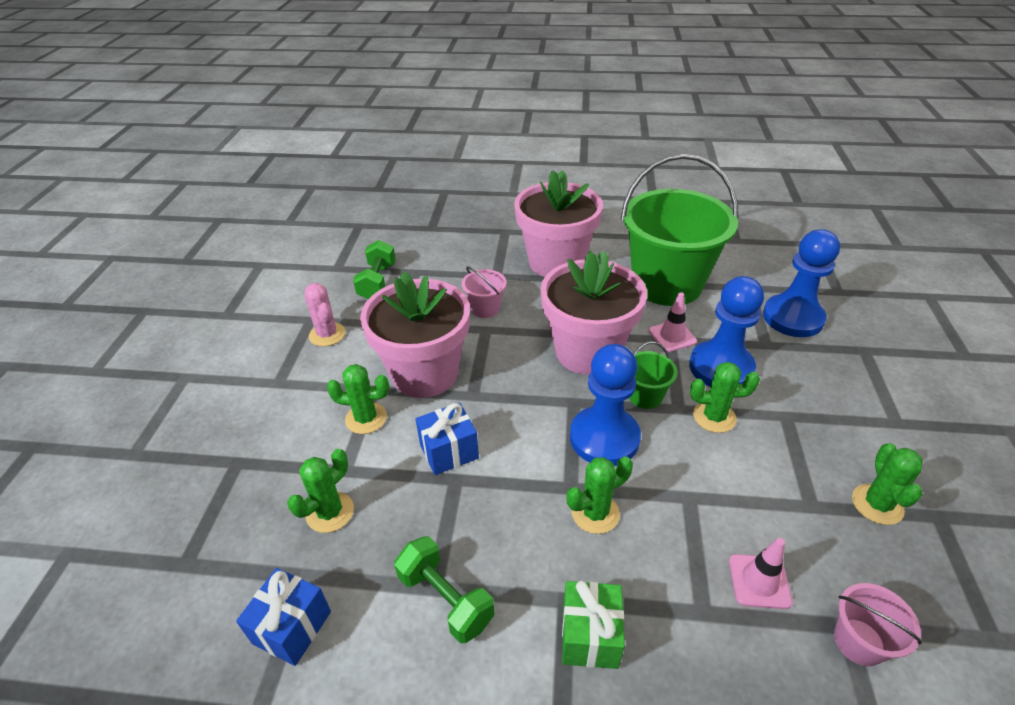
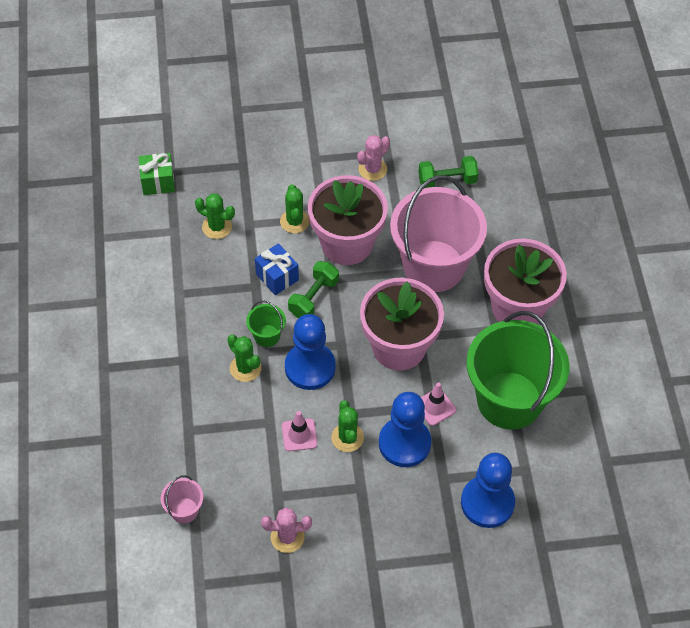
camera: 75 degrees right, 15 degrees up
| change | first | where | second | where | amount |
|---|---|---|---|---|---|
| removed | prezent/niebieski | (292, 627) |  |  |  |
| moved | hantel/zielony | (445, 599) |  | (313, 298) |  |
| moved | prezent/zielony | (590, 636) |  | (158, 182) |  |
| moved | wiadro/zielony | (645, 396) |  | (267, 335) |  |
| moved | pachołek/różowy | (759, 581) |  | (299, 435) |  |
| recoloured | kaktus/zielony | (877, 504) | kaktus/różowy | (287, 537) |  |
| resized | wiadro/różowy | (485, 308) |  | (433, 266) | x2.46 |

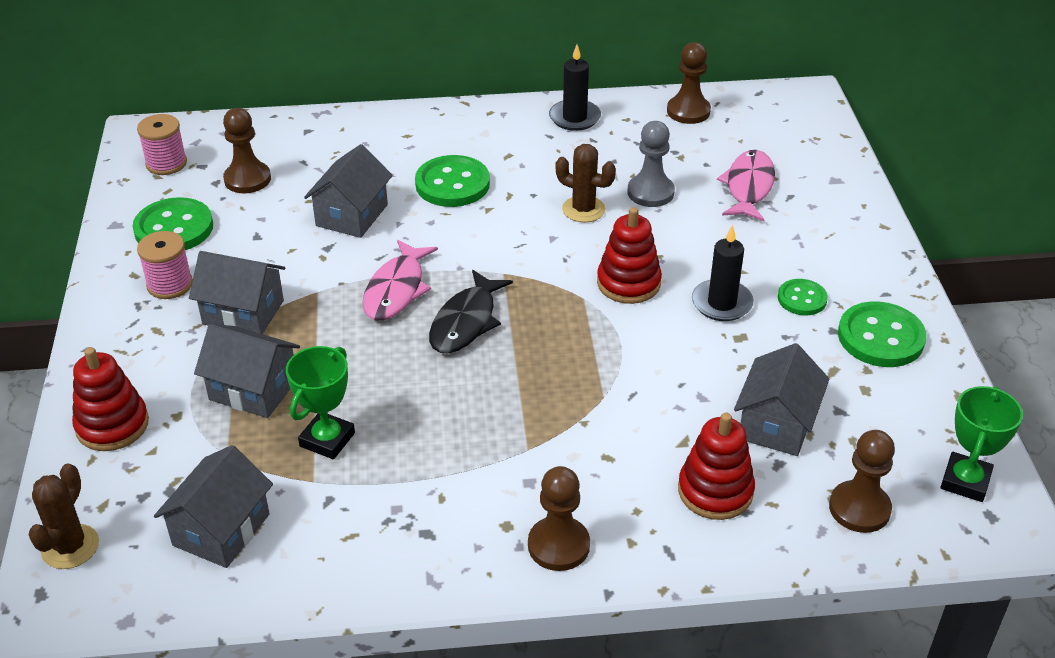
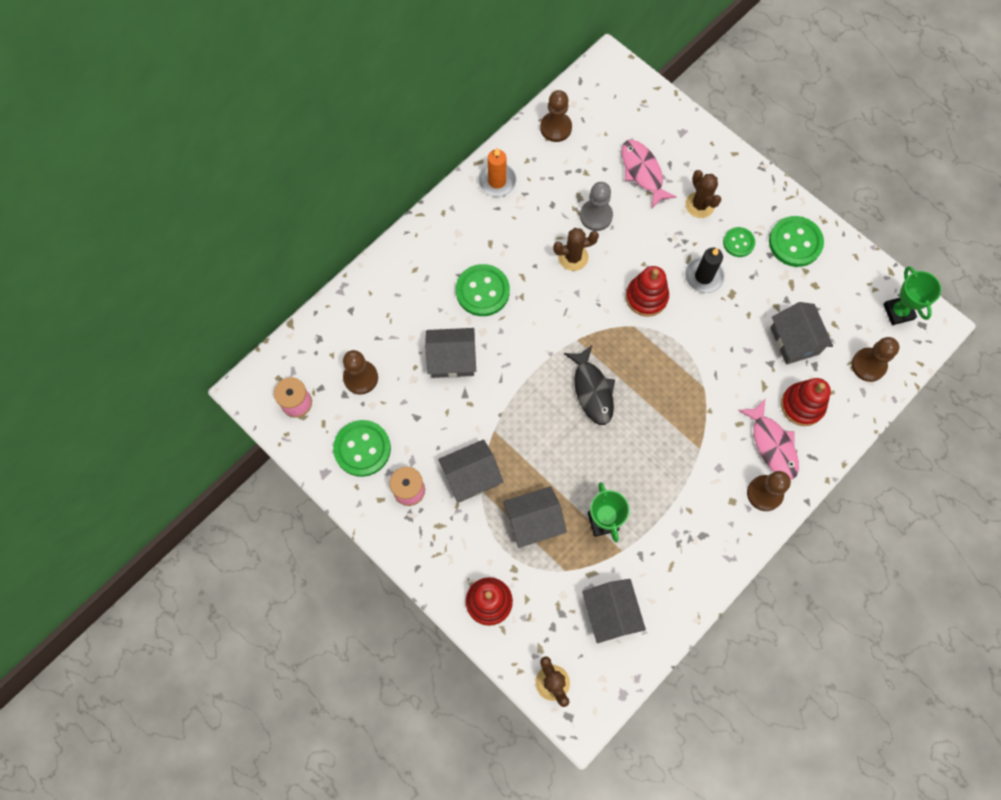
camera: 40 degrees left, 30 degrees up
| change | first | where | second | where | amount |
|---|---|---|---|---|---|
| added |  |  | kaktus/brązowy | (700, 205) |  |
| moved | ryba/różowy | (396, 290) |  | (772, 444) |  |
| recoloured | świeca/czarny | (574, 118) | świeca/pomarańczowy | (497, 181) |  |
| turned | domek/szary | (352, 215) |  | (452, 359) | 75 degrees counterclockwise |

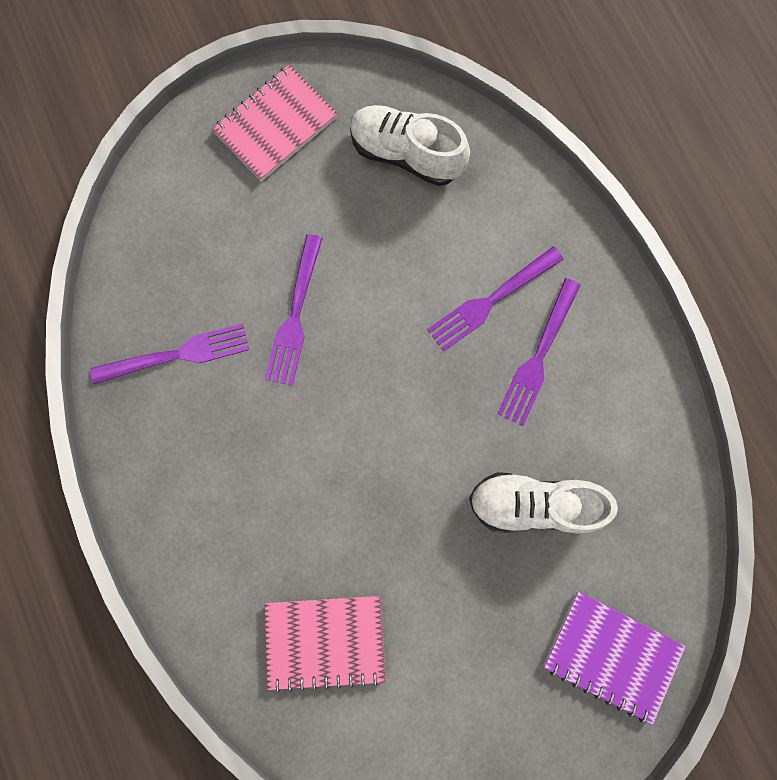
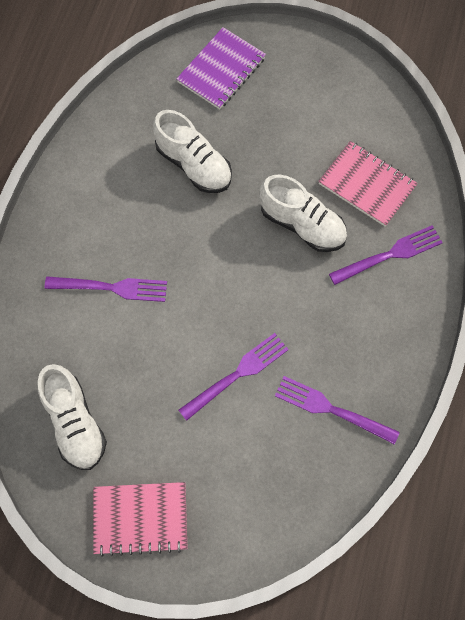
camera: 140 degrees left, 10 degrees down
| change | first | where | second | where | amount |
|---|---|---|---|---|---|
| added |  |  | but/biały | (302, 224) |  |
| moved | widelec/fioletowy | (538, 357) |  | (390, 254) |  |
| turned | zeszyt/fioletowy | (611, 655) |  | (221, 70) | 60 degrees clockwise |

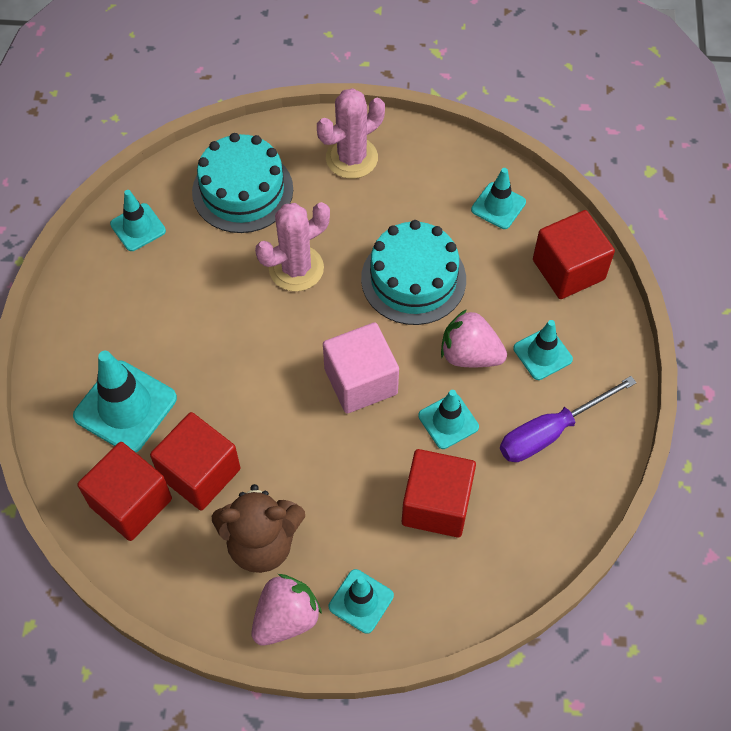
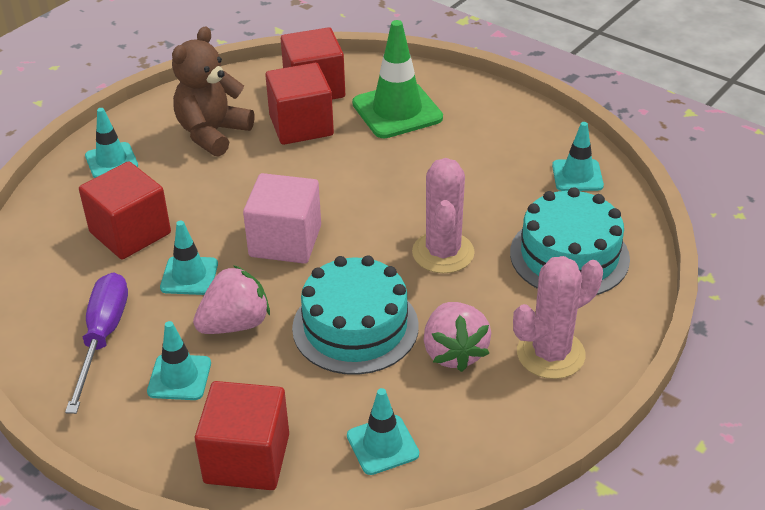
camera: 125 degrees right, 20 degrees down
| change | first | where | second | where | amount |
|---|---|---|---|---|---|
| moved | truskawka/różowy | (286, 618) |  | (454, 352) |  |
| recoloured | pachołek/turkusowy | (125, 407) | pachołek/zielony | (397, 111) |  |
| turned | kaktus/różowy | (351, 158) |  | (550, 354) | 60 degrees clockwise |

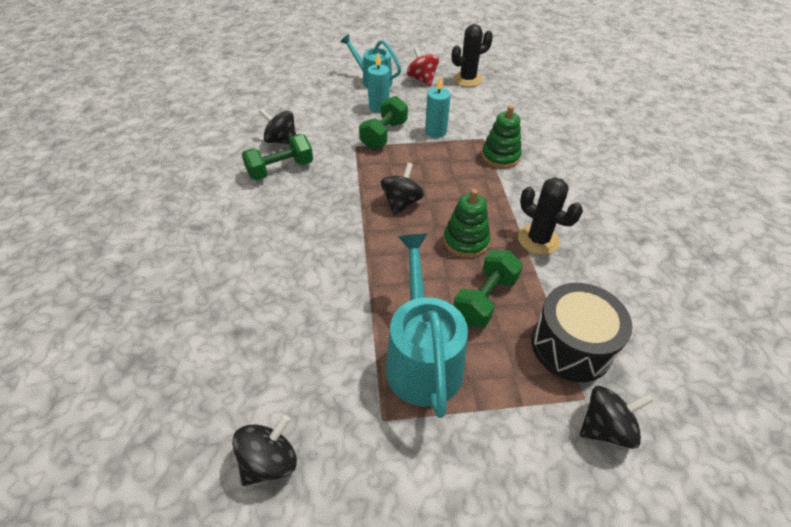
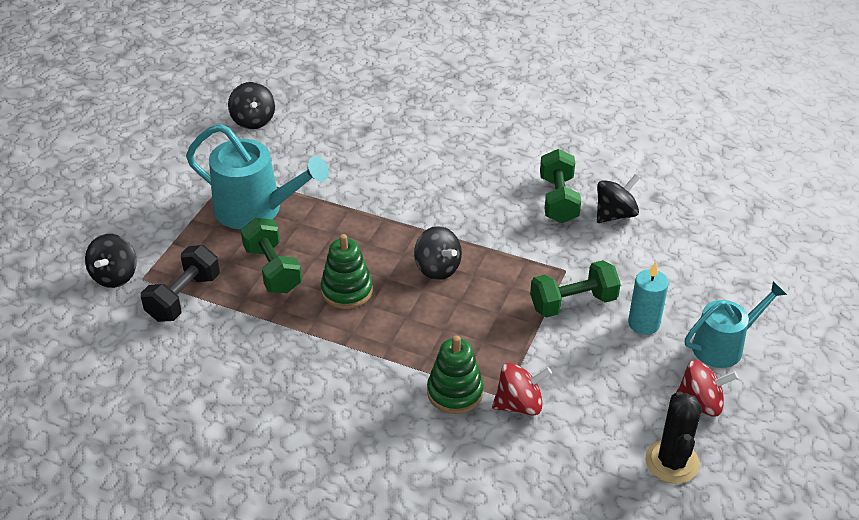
camera: 120 degrees right, 5 degrees down
| change | first | where | second | where | amount |
|---|---|---|---|---|---|
| removed | świeca/turkusowy | (435, 131) |  |  |  |
| removed | kaktus/czarny | (538, 240) |  |  |  |
| added |  |  | bączek/czerwony | (519, 404) |  |
| replaced | bęben/czarny | (571, 346) | hantel/czarny | (184, 297) |  |
| turned | hantel/zielony | (384, 135) |  | (573, 303) | 75 degrees counterclockwise |

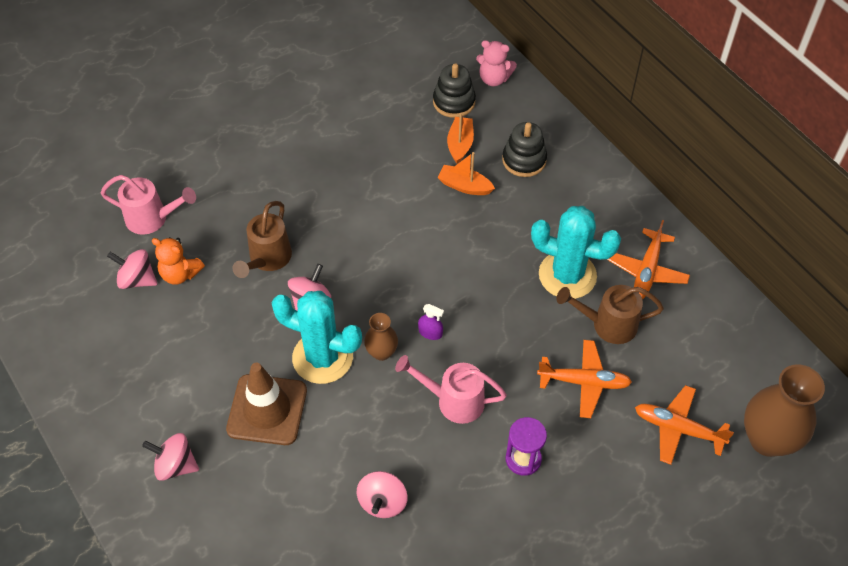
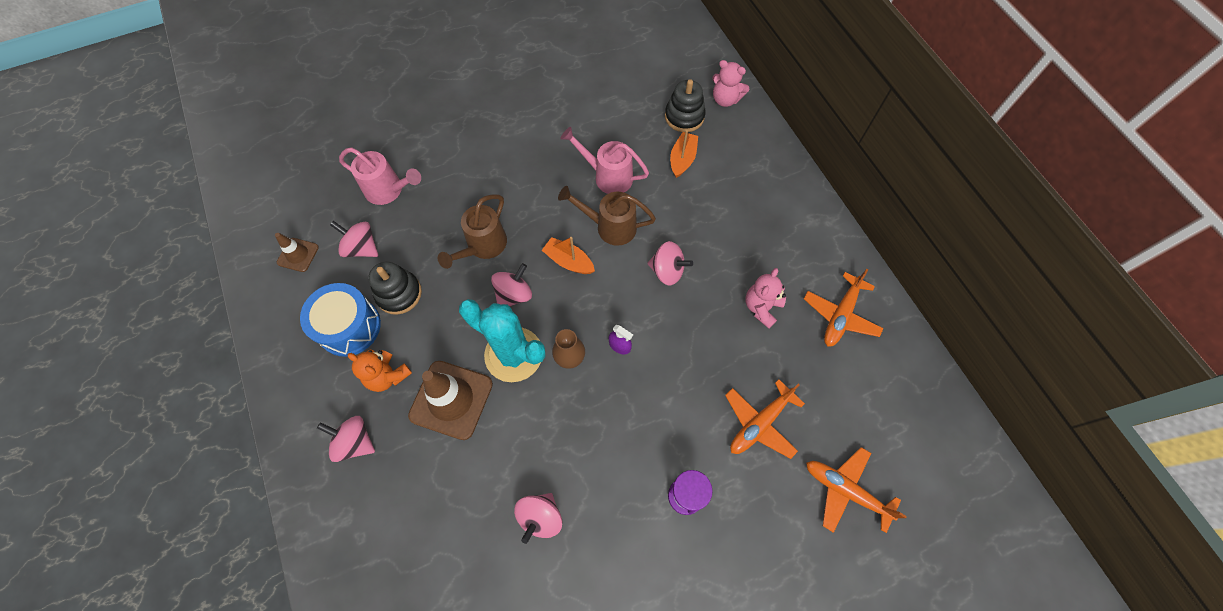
camera: 10 degrees right, 10 degrees up
| change | first | where | second | where | amount |
|---|---|---|---|---|---|
| removed | wazon/brązowy | (767, 439) |  |  |  |
| added |  |  | pachołek/brązowy | (298, 255) |  |
| added |  |  | bęben/niebieski | (349, 327) |  |
| added |  |  | bączek/różowy | (667, 271) |  |
| moved | miś/pomarańczowy | (180, 274) |  | (387, 376) |  |
| moved | konewka/różowy | (453, 401) |  | (608, 176) |  |
| moved | łódka/pomarańczowy | (464, 186) |  | (569, 261) |  |
| moved | zabawka nakładanka/czarny | (524, 160) |  | (399, 294) |  |
| moved | konewka/brązowy | (607, 324) |  | (610, 227) |  |
| replaced | kaktus/turkusowy | (567, 275) | miś/różowy | (761, 307) |  |
| turned | samolot/pomarańczowy | (584, 382) |  | (759, 423) | 120 degrees clockwise |

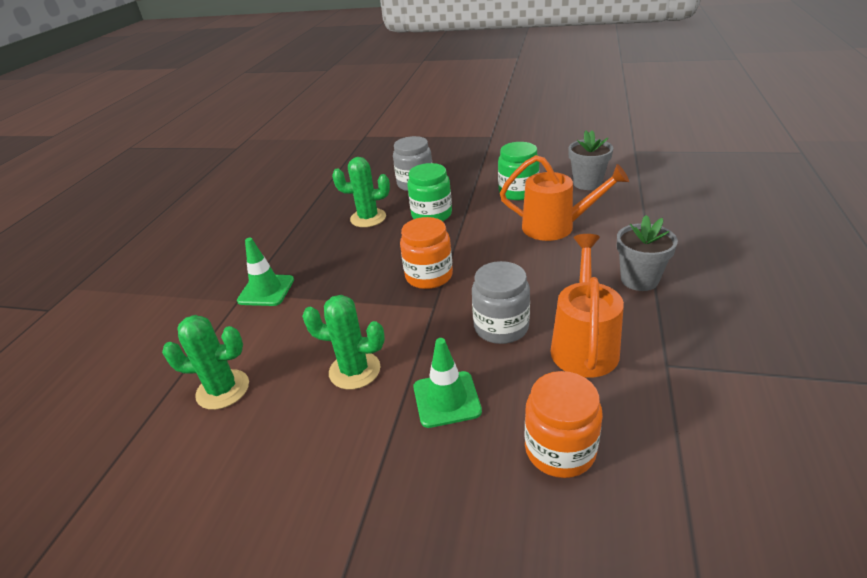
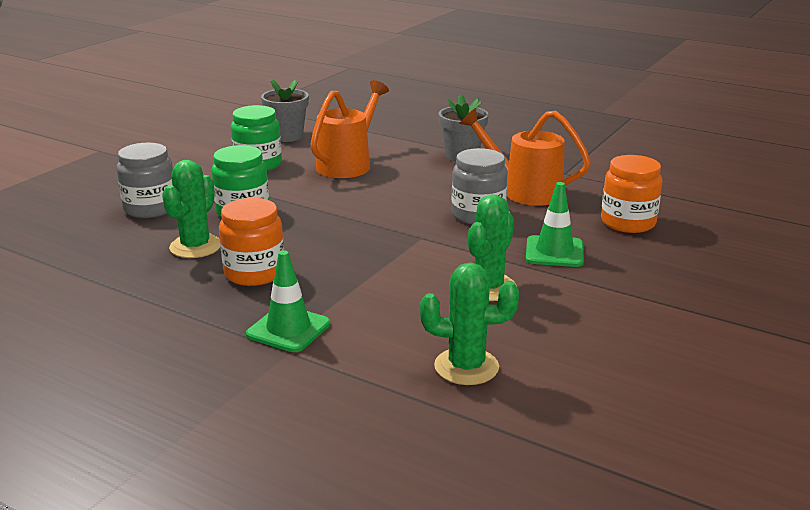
camera: 75 degrees left, 10 degrees down
| change | first | where | second | where | amount |
|---|---|---|---|---|---|
| moved | słoik/pomarańczowy | (429, 276) |  | (254, 273) |  |
| turned | kaktus/zielony | (223, 389) |  | (466, 367) | 75 degrees clockwise |

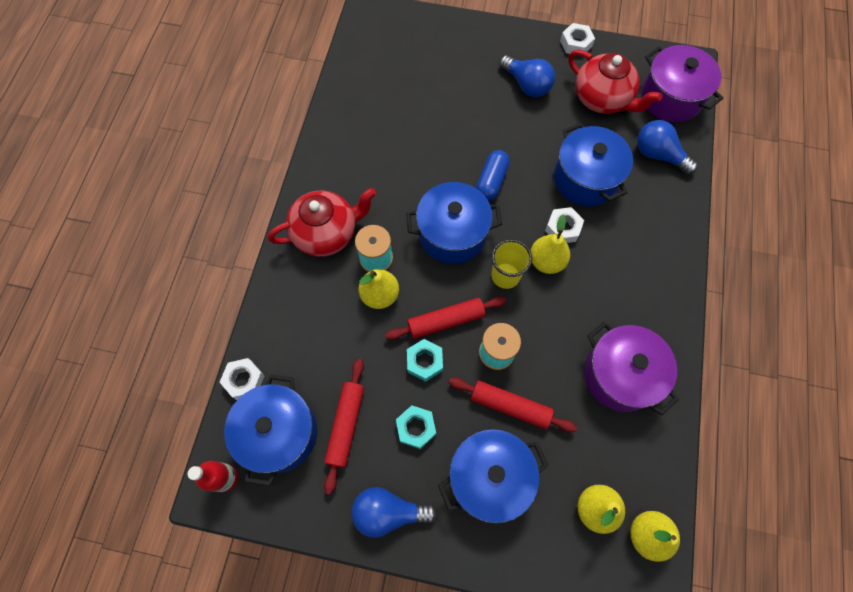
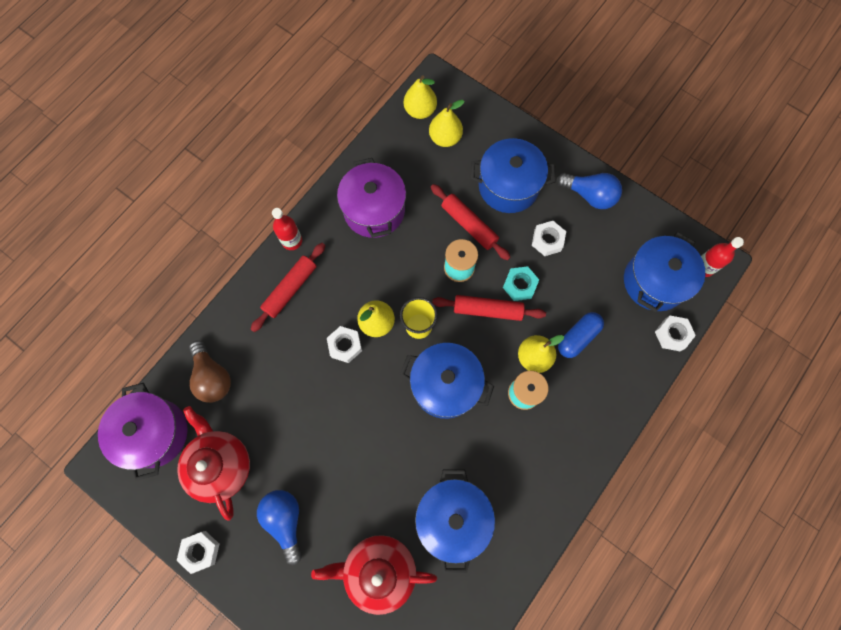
camera: 155 degrees left, 5 degrees up
| change | first | where | second | where | amount |
|---|---|---|---|---|---|
| added |  |  | butelka/czerwony | (292, 241) |  |
| moved | imbryk/czerwony | (326, 233) |  | (379, 570) |  |
| moved | wałek do ciasta/czerwony | (346, 425) |  | (290, 289) |  |
| moved | kapsułka/niebieski | (491, 181) |  | (578, 337) |  |
| moved | garnek/niebieski | (585, 179) |  | (452, 517) |  |
| recoloured | nakrętka/turkusowy | (416, 428) | nakrętka/biały | (547, 240) |  |
| recoloured | żarówka/niebieski | (658, 155) | żarówka/brązowy | (212, 377) |  |

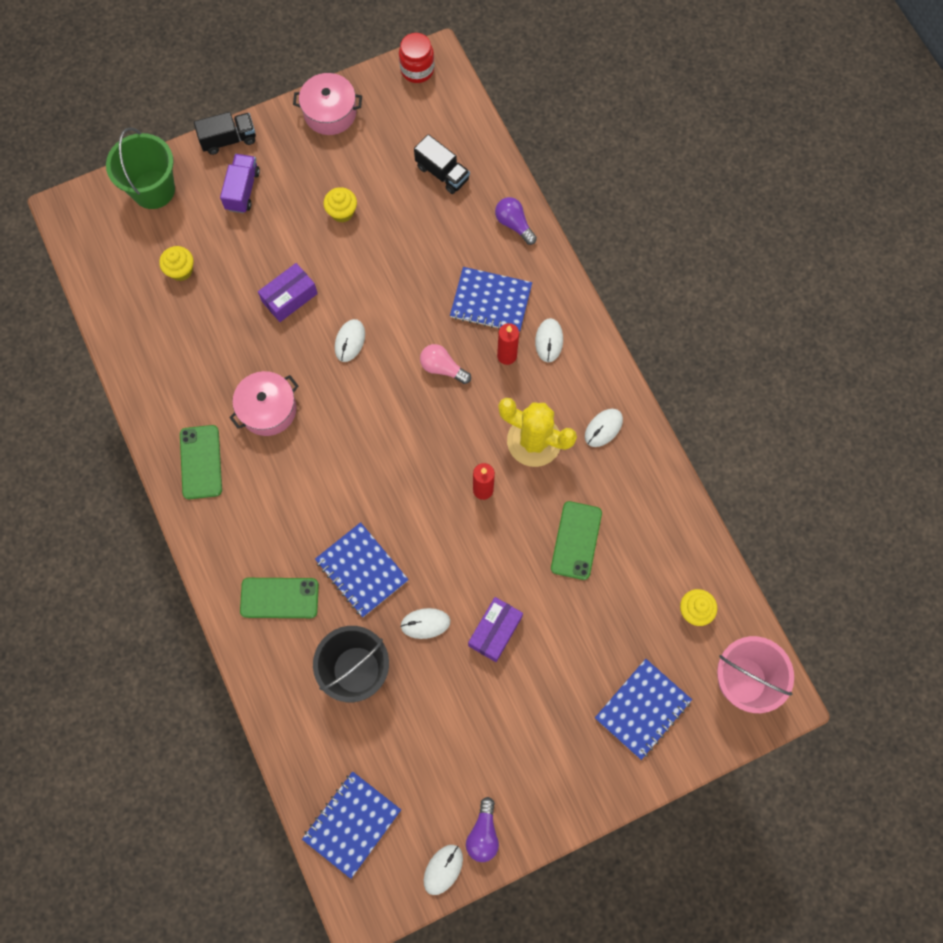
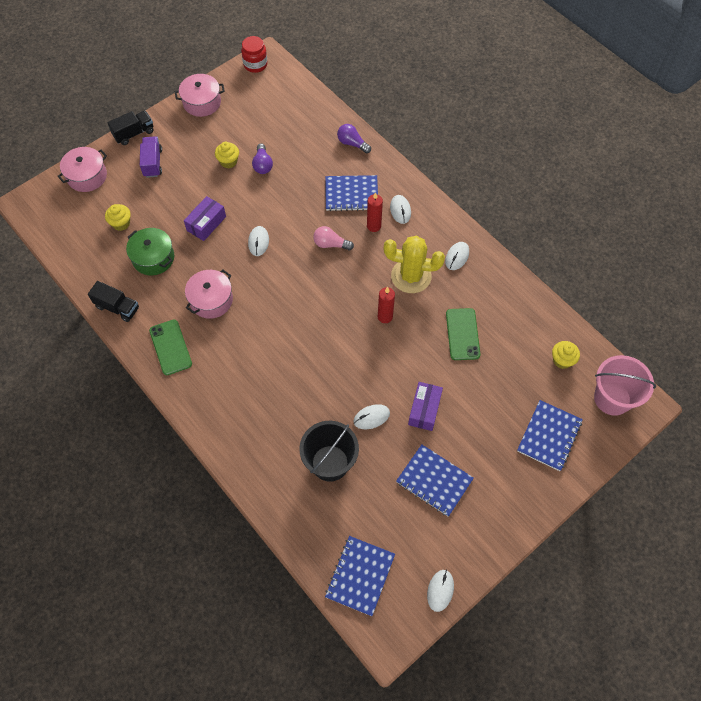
camera: 15 degrees left, 10 degrees down
| change | first | where | second | where | amount |
|---|---|---|---|---|---|
| removed | telefon/zielony | (279, 598) |  |  |  |
| added |  |  | garnek/zielony | (153, 258) |  |
| moved | zeszyt/niebieski | (362, 570) |  | (434, 481) |  |
| moved | ciężarówka/czarny | (442, 173) |  | (117, 307) |  |
| moved | żarówka/fioletowy | (483, 833) |  | (263, 165) |  |
| replaced | wiadro/zielony | (153, 189) | garnek/różowy | (87, 176) |  |

